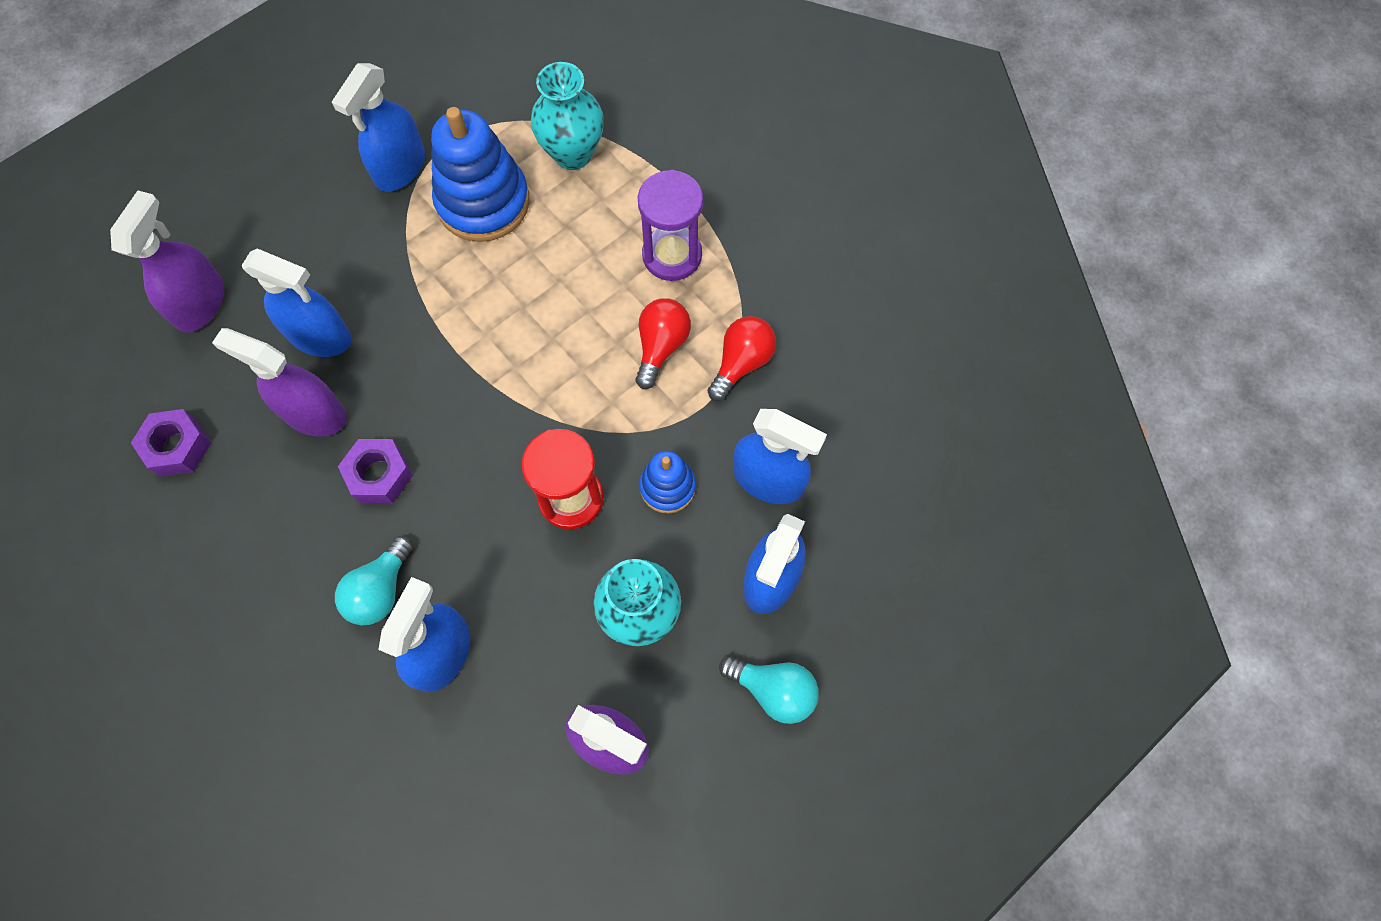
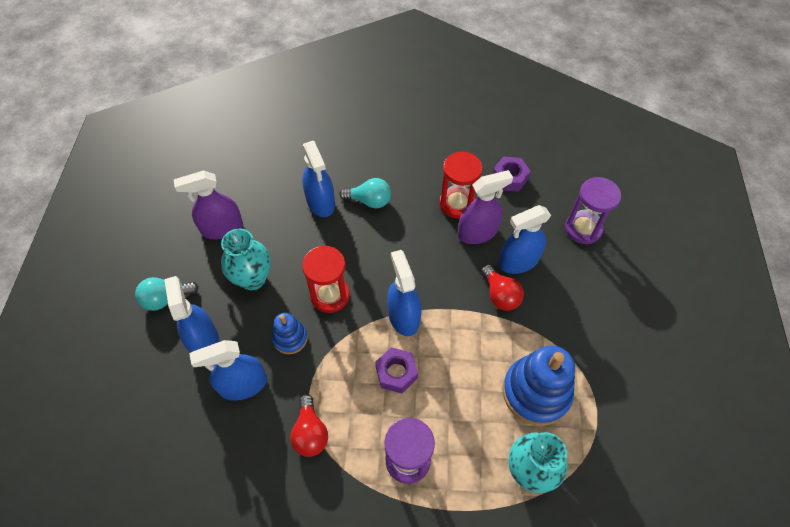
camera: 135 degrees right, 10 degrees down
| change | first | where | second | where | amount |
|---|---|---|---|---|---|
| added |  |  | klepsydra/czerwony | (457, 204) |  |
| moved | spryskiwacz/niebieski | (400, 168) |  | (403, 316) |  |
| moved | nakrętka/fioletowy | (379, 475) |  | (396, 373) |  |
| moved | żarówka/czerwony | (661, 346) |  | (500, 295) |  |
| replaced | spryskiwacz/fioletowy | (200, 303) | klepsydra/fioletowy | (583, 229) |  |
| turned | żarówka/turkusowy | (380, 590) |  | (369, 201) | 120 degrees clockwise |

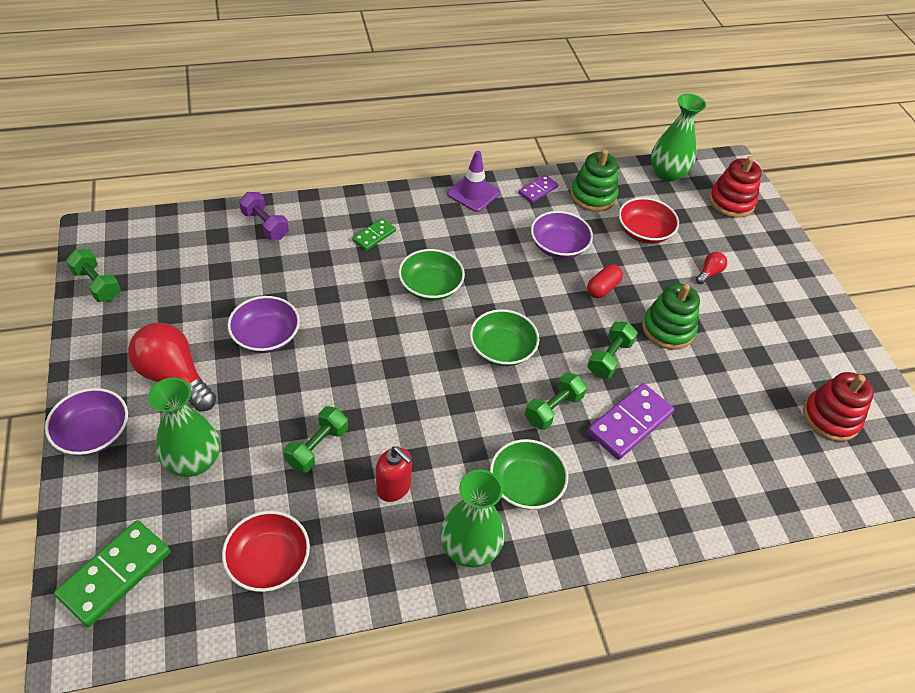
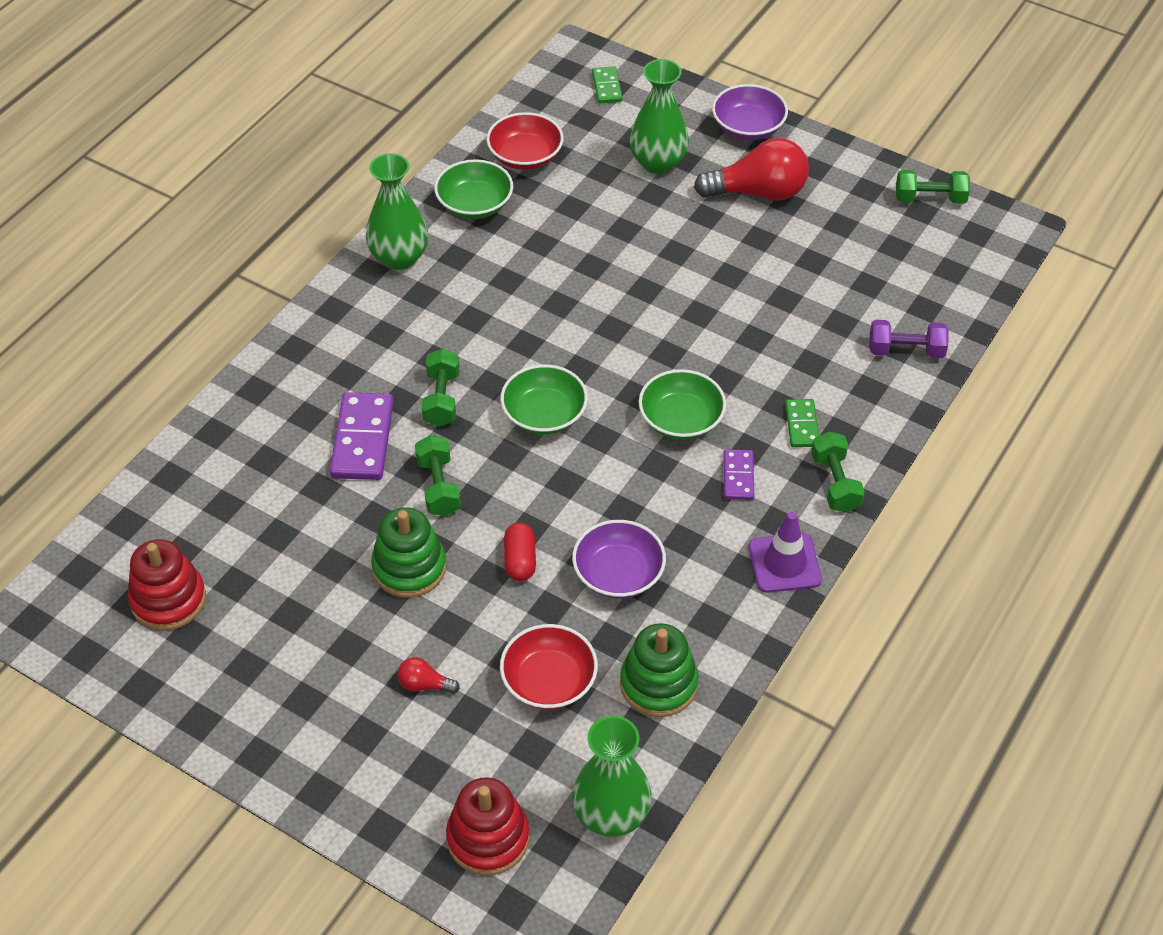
camera: 140 degrees right, 0 degrees up
| change | first | where | second | where | amount |
|---|---|---|---|---|---|
| removed | miska/fioletowy | (266, 336) |  |  |  |
| removed | dozownik mydła/czerwony | (394, 487) |  |  |  |
| moved | hantel/zielony | (317, 447) |  | (835, 483) |  |
| moved | miska/zielony | (525, 485) |  | (474, 204) |  |
| moved | kostka domina/fioletowy | (538, 190) |  | (738, 477) |  |
| turned | żarówka/czerwony | (709, 273) |  | (424, 684) | 105 degrees clockwise |
| resized | kostka domina/zielony | (115, 574) |  | (606, 87) | x0.56 |

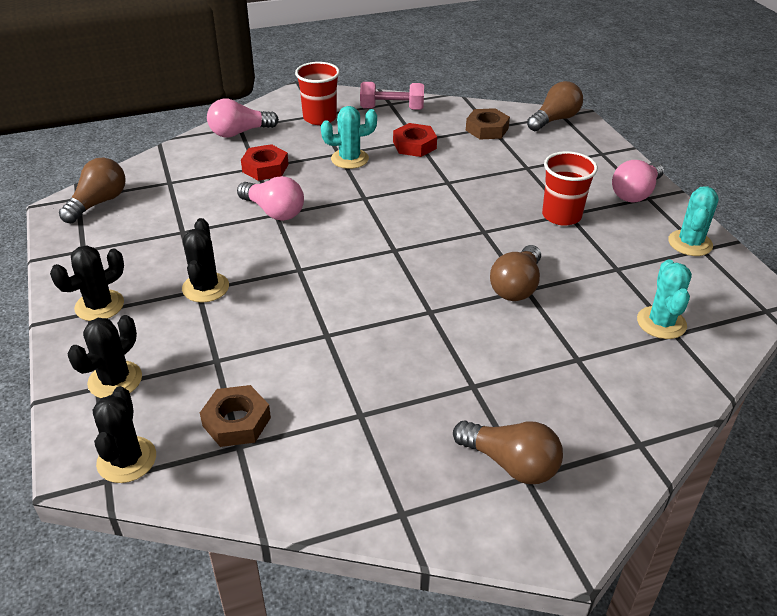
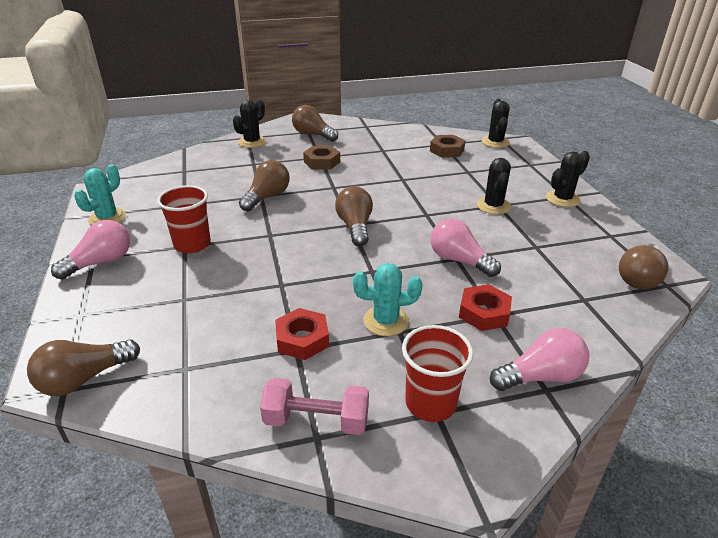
camera: 175 degrees left, 5 degrees down
| change | first | where | second | where | amount |
|---|---|---|---|---|---|
| removed | kaktus/turkusowy | (661, 323) |  |  |  |
| added |  |  | żarówka/brązowy | (355, 227) |  |
| moved | kaktus/czarny | (115, 380) |  | (252, 142) |  |
| moved | nakrętka/brązowy | (487, 129) |  | (322, 162) |  |

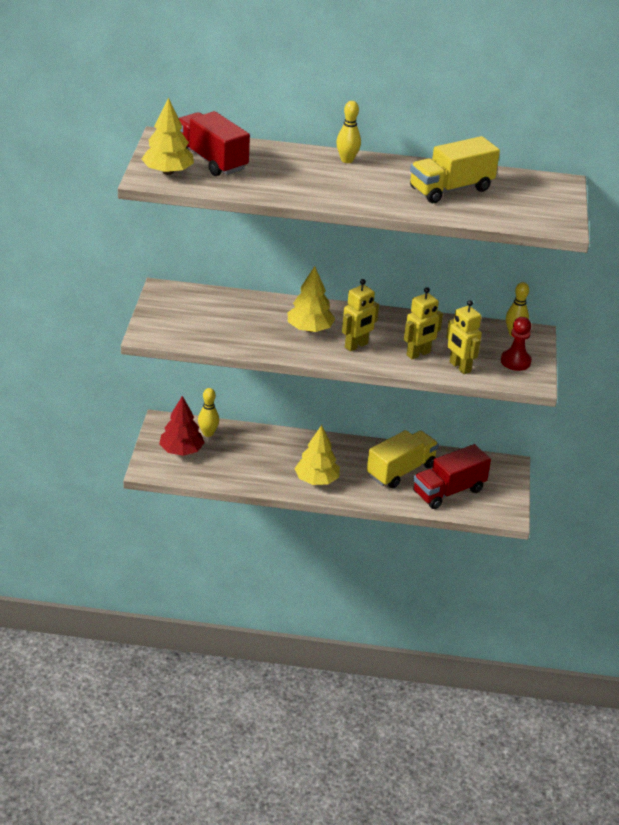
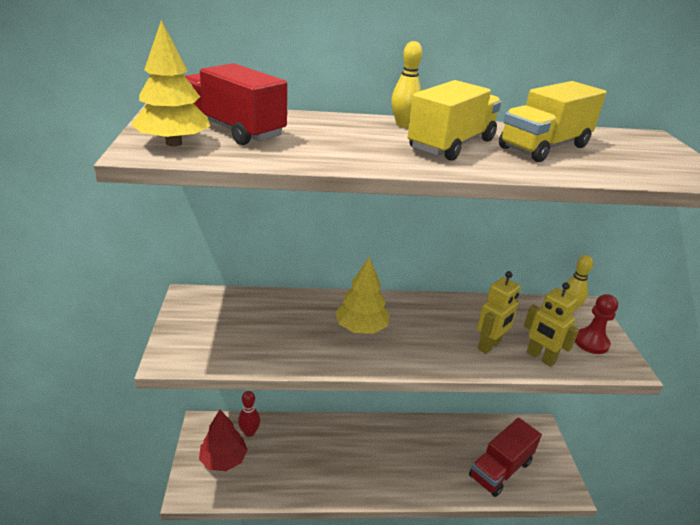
camera: 10 degrees left, 5 degrees down
| change | first | where | second | where | amount |
|---|---|---|---|---|---|
| removed | drzewko/żółty | (316, 480) |  |  |  |
| removed | robot/żółty | (356, 346) |  |  |  |
| moved | ciężarówka/żółty | (401, 471) |  | (451, 145) |  |
| recoloured | kręgiel/żółty | (208, 433) | kręgiel/czerwony | (249, 432) |  |

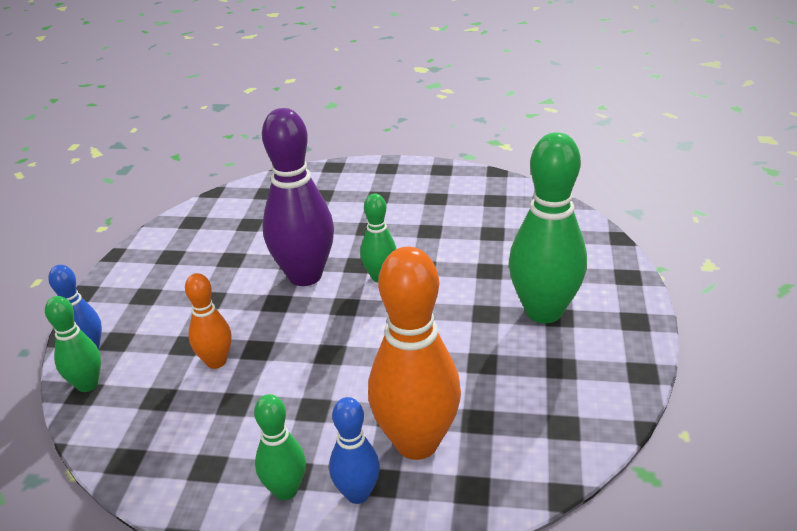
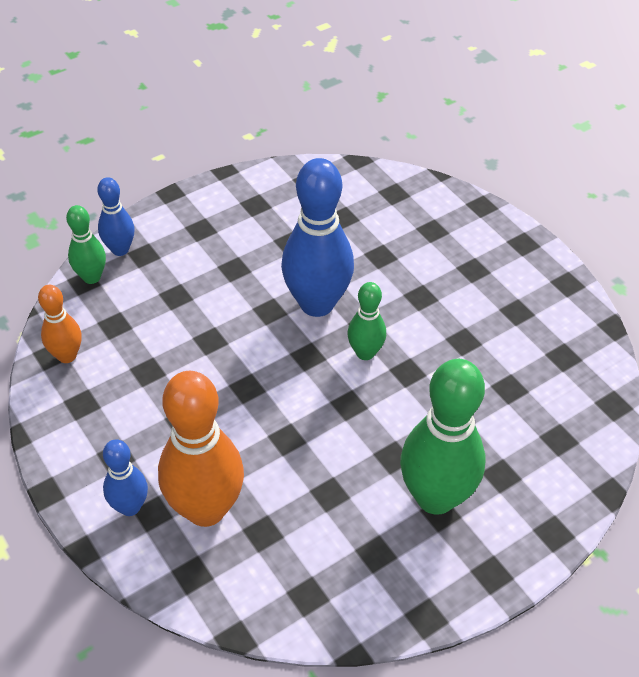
camera: 45 degrees right, 15 degrees up
| change | first | where | second | where | amount |
|---|---|---|---|---|---|
| removed | kręgiel/zielony | (286, 490) |  |  |  |
| moved | kręgiel/pomarańczowy | (216, 361) |  | (67, 355) |  |
| recoloured | kręgiel/fioletowy | (305, 276) | kręgiel/niebieski | (317, 304) |  |

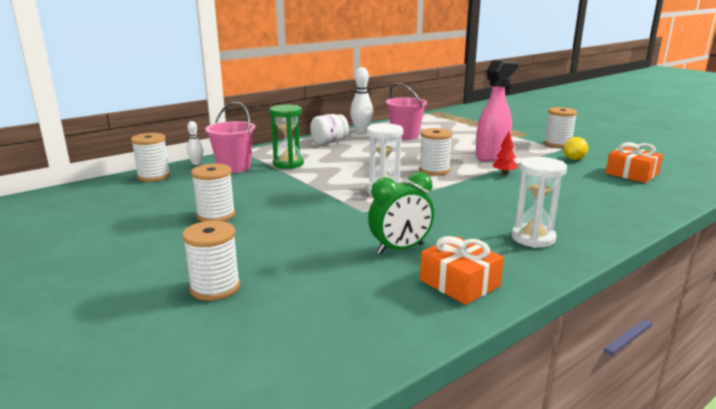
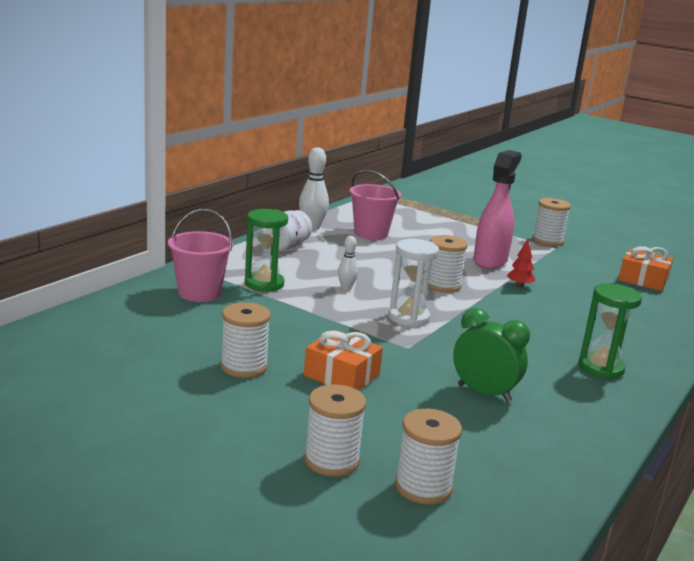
camera: 20 degrees left, 0 degrees up
| change | first | where | second | where | amount |
|---|---|---|---|---|---|
| removed | cytryna/żółty | (574, 159) |  |  |  |
| moved | szpulka/biały | (154, 176) |  | (423, 487) |  |
| moved | kręgiel/biały | (196, 163) |  | (346, 287) |  |
| moved | prezent/pomarańczowy | (459, 283) |  | (341, 375) |  |
| recoloured | klepsydra/biały | (533, 238) | klepsydra/zielony | (600, 368) |  |
| turned | budzik/zielony | (400, 249) |  | (484, 393) | 105 degrees counterclockwise |

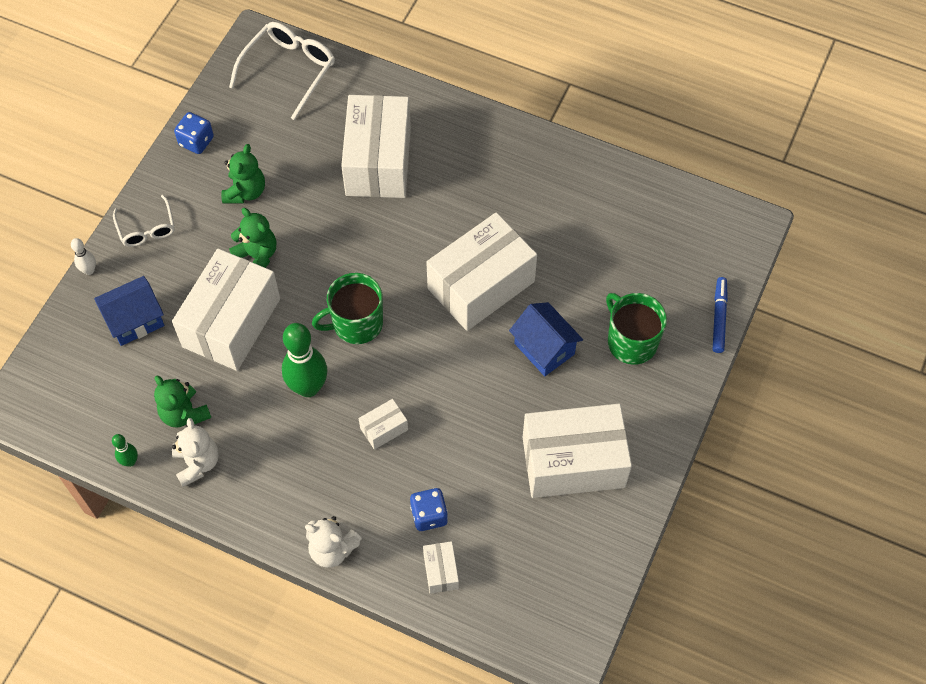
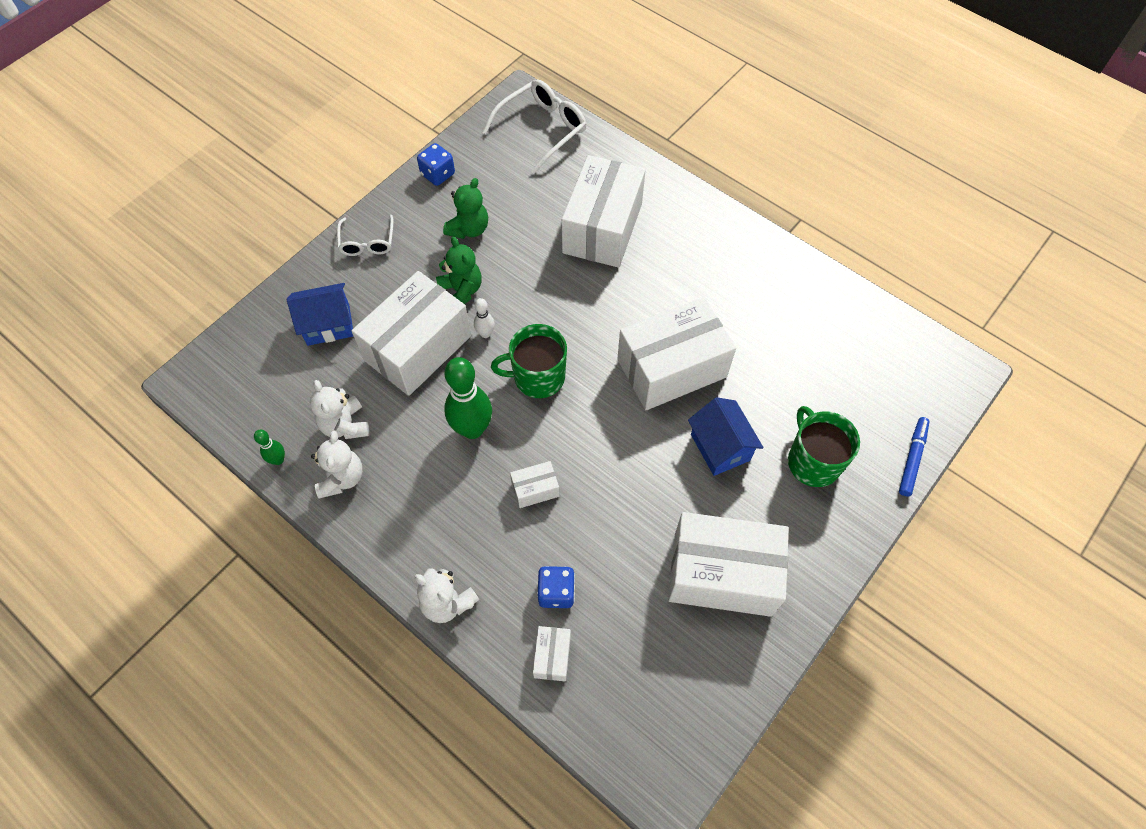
camera: 15 degrees right, 0 degrees up
| change | first | where | second | where | amount |
|---|---|---|---|---|---|
| moved | kręgiel/biały | (89, 270) |  | (485, 333) |  |
| recoloured | miś/zielony | (184, 413) | miś/biały | (345, 425) |  |

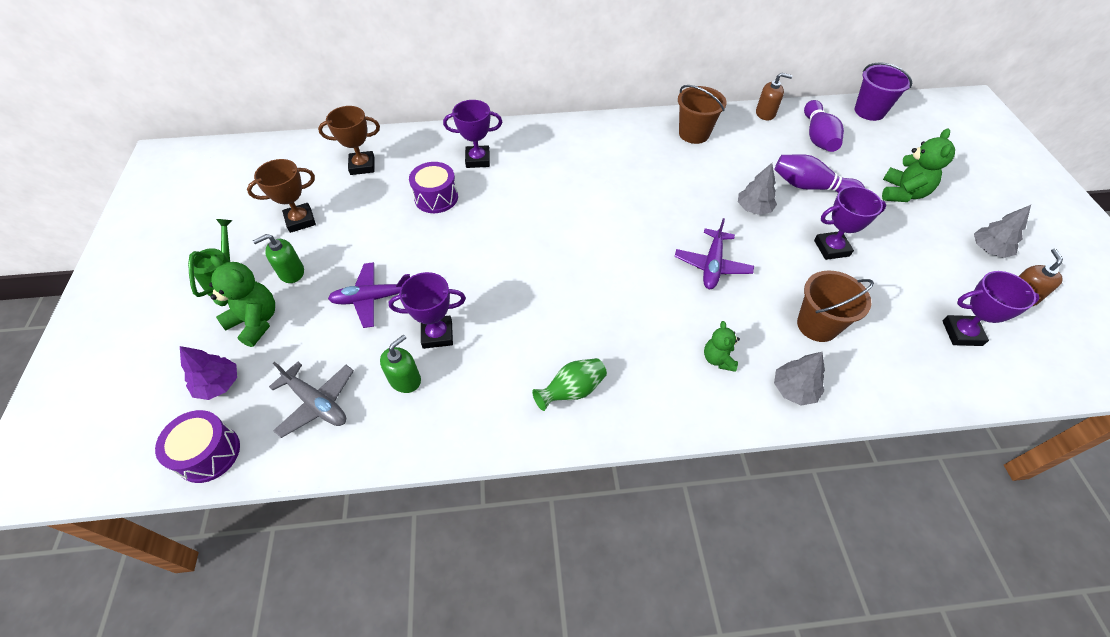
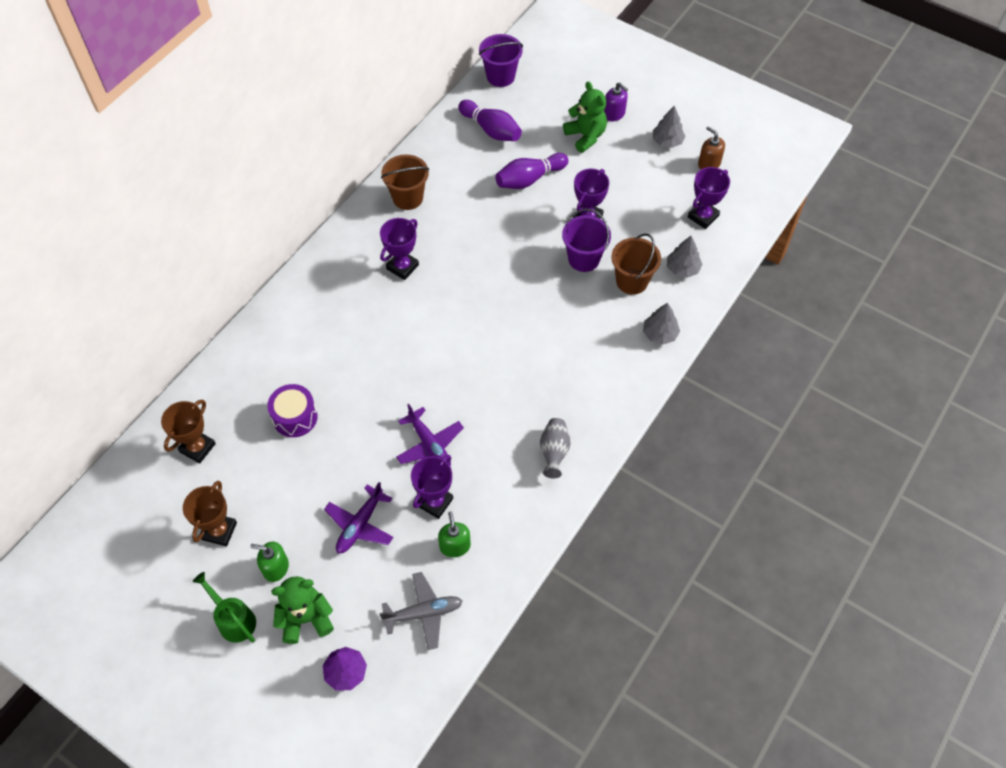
camera: 50 degrees left, 5 degrees up
| change | first | where | second | where | amount |
|---|---|---|---|---|---|
| removed | bęben/fioletowy | (208, 453) |  |  |  |
| removed | miś/zielony | (718, 359) |  |  |  |
| removed | dozownik mydła/brązowy | (765, 113) |  |  |  |
| added |  |  | wiadro/fioletowy | (584, 259) |  |
| added |  |  | dozownik mydła/fioletowy | (614, 114) |  |
| moved | puchar/fioletowy | (478, 159) |  | (402, 267) |  |
| moved | samolot/fioletowy | (712, 265) |  | (430, 444) |  |
| moved | drzewko/szary | (753, 208) |  | (682, 268) |  |
| recoloured | wazon/zielony | (572, 391) | wazon/szary | (554, 452) |  |
| turned | dozownik mydła/zielony | (291, 272) |  | (275, 567) | 90 degrees clockwise |

